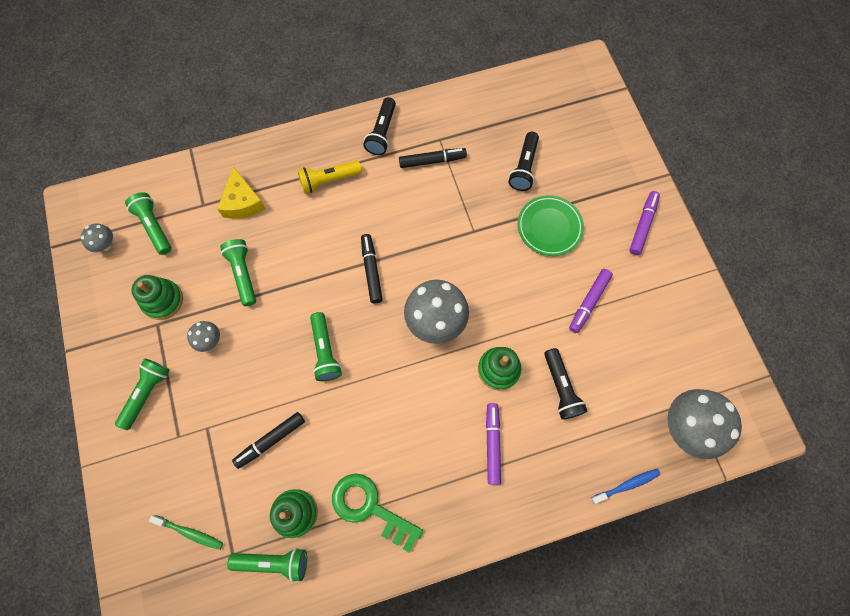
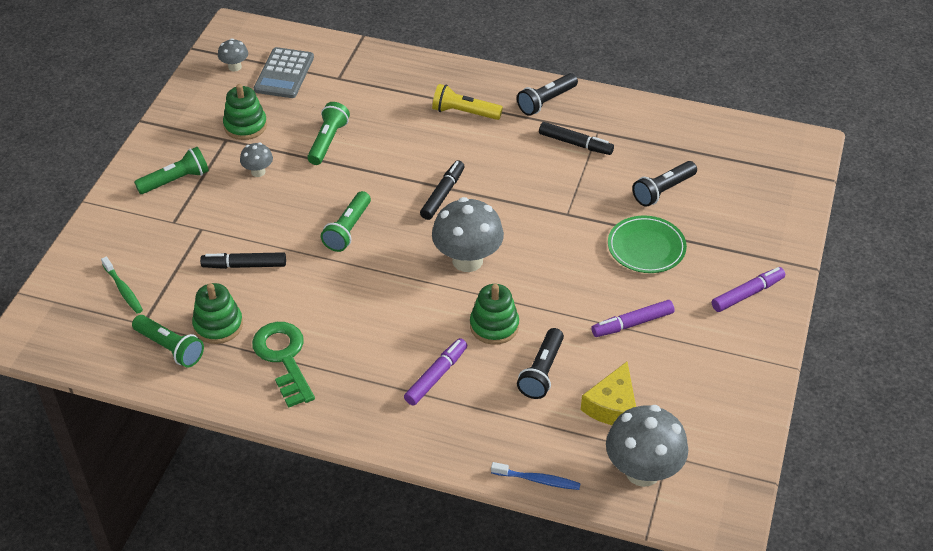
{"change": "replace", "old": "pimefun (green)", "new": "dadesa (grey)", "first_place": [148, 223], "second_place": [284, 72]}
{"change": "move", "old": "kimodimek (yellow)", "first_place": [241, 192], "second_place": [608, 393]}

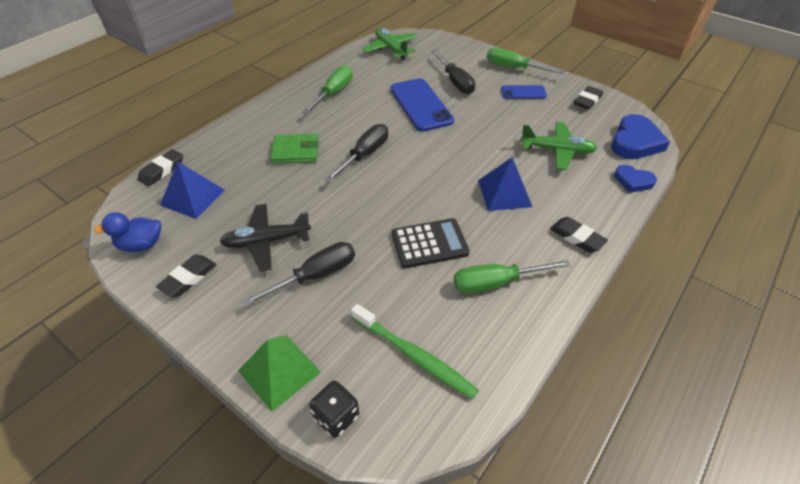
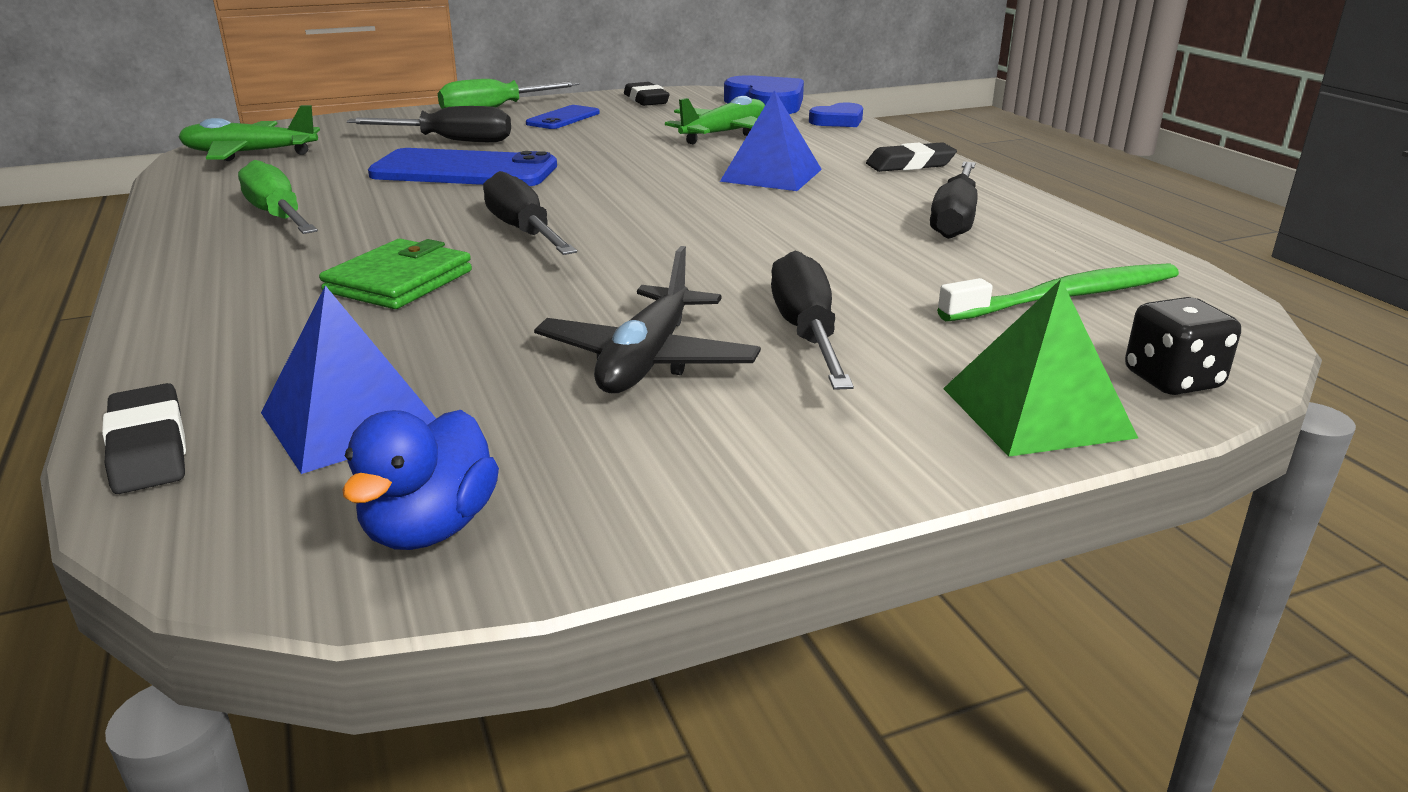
{"change": "delete", "old": "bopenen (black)", "first_place": [186, 276]}
{"change": "delete", "old": "dadesa (black)", "first_place": [431, 243]}
{"change": "recolor", "old": "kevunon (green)", "new": "kevunon (black)", "first_place": [512, 277], "second_place": [953, 200]}

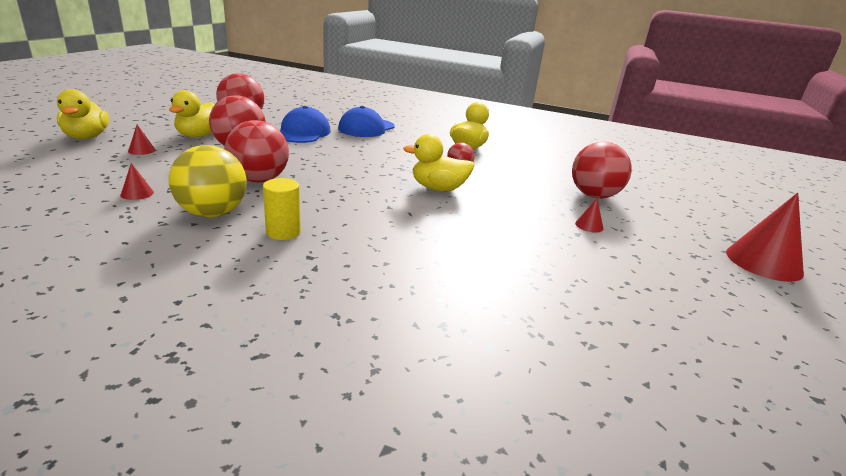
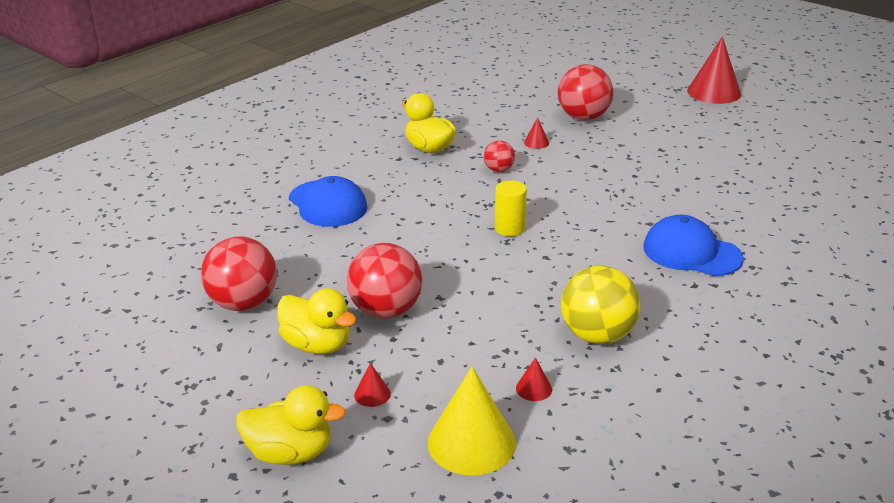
{"change": "delete", "old": "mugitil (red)", "first_place": [256, 151]}
{"change": "move", "old": "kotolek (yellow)", "first_place": [282, 209], "second_place": [511, 208]}
{"change": "move", "old": "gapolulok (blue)", "first_place": [305, 124], "second_place": [693, 245]}
{"change": "delete", "old": "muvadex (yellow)", "first_place": [439, 162]}
{"change": "move", "old": "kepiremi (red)", "first_place": [589, 215], "second_place": [536, 133]}
{"change": "insert", "new": "kepiremi (yellow)", "second_place": [472, 421]}

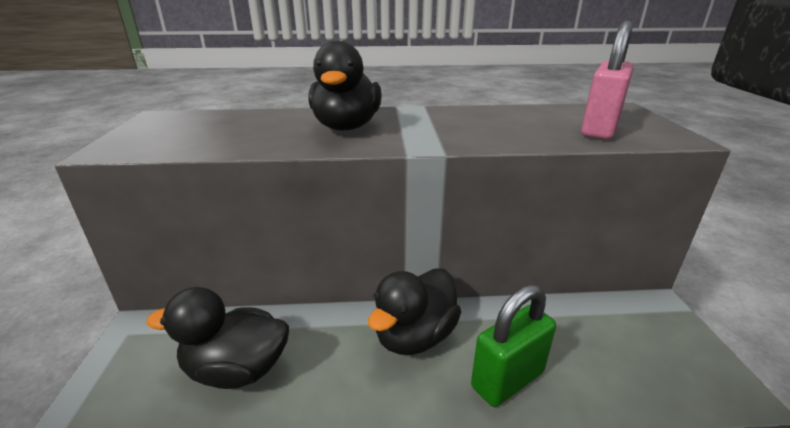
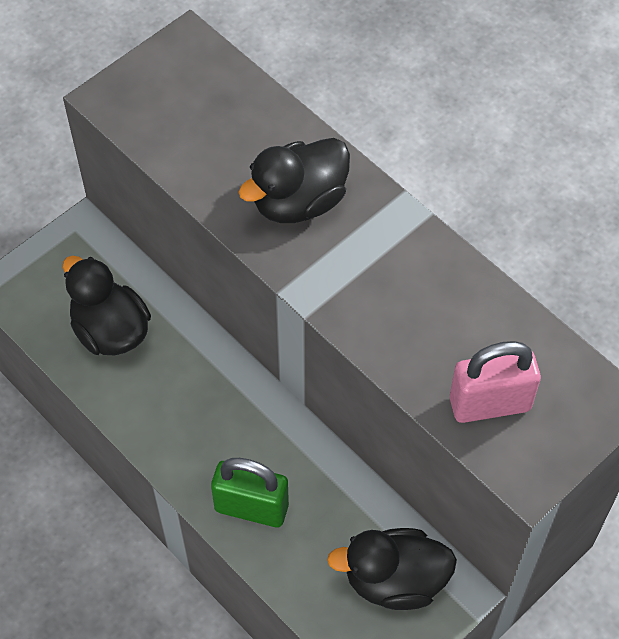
{"change": "move", "old": "muvadex (black)", "first_place": [414, 311], "second_place": [392, 569]}

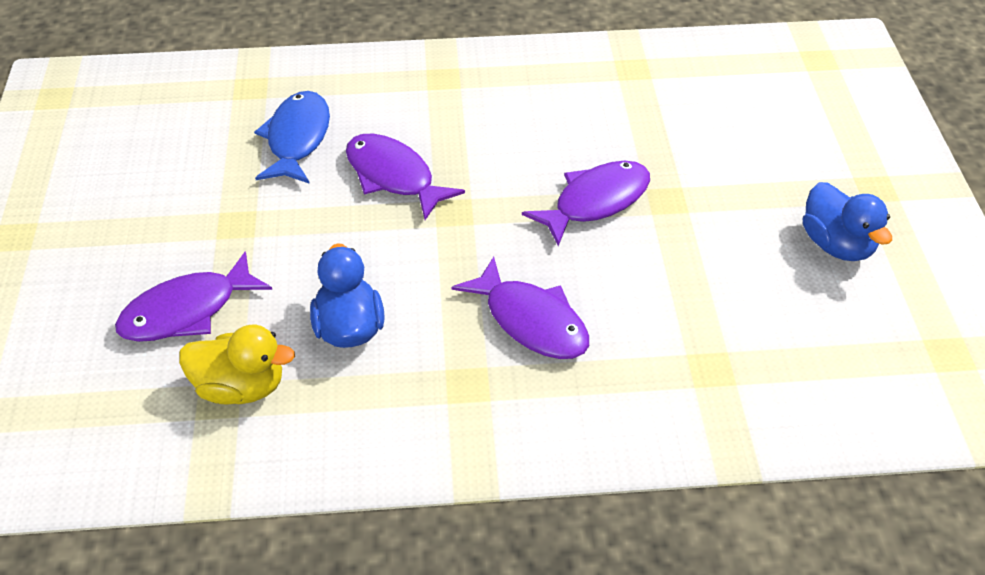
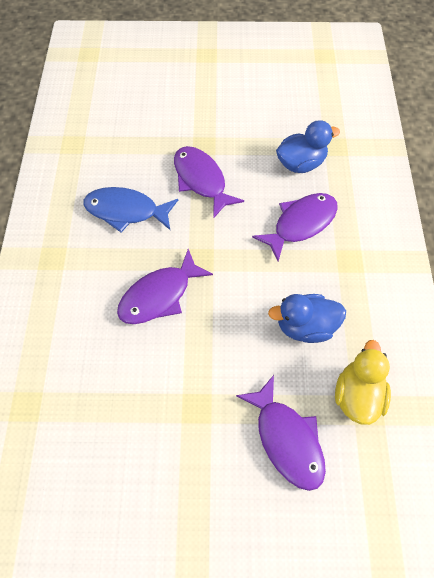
{"change": "move", "old": "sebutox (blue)", "first_place": [292, 137], "second_place": [130, 209]}
{"change": "move", "old": "muvadex (blue)", "first_place": [847, 221], "second_place": [308, 146]}

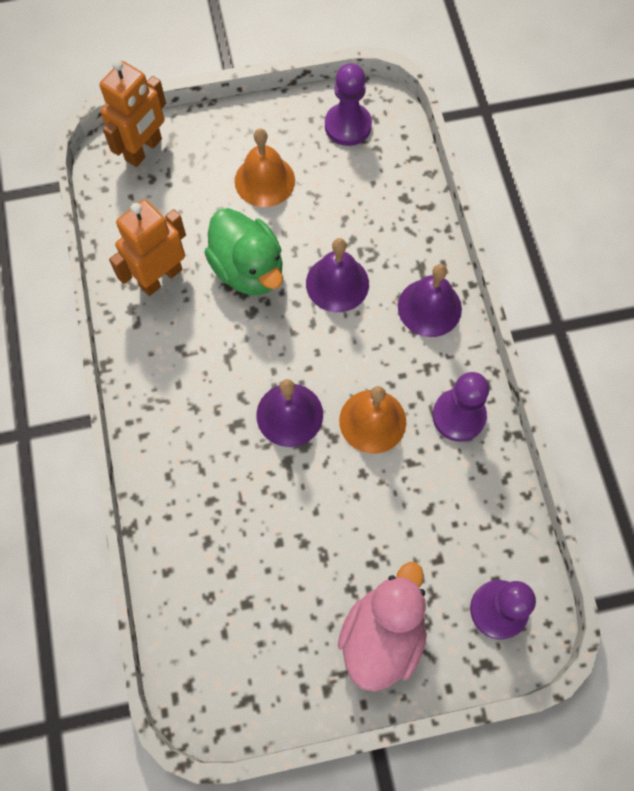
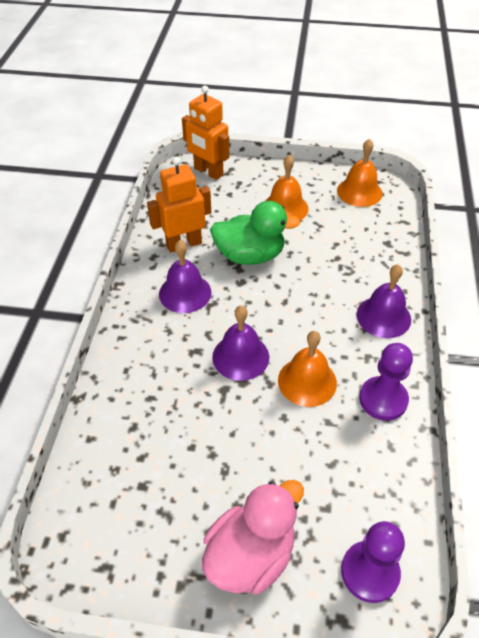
{"change": "rotate", "old": "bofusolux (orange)", "first_place": [133, 113], "second_place": [205, 132], "degrees": 75}
{"change": "rotate", "old": "muvadex (green)", "first_place": [243, 251], "second_place": [255, 233], "degrees": -75}
{"change": "move", "old": "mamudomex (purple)", "first_place": [337, 275], "second_place": [185, 276]}
{"change": "replace", "old": "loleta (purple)", "new": "mamudomex (orange)", "first_place": [348, 104], "second_place": [360, 173]}

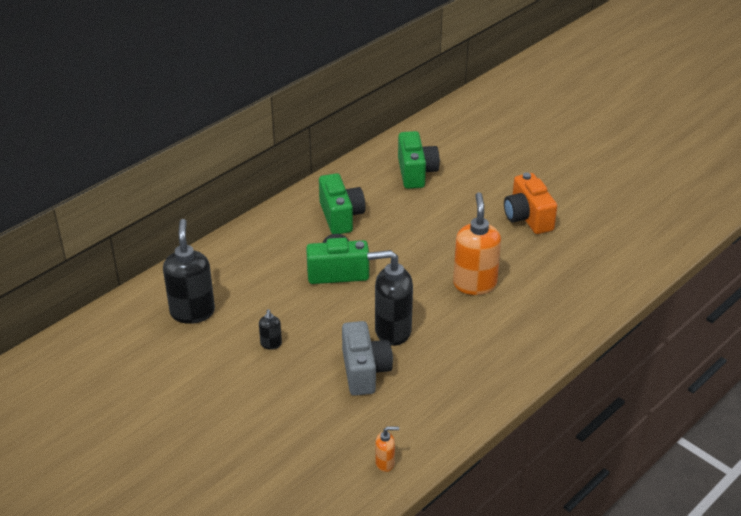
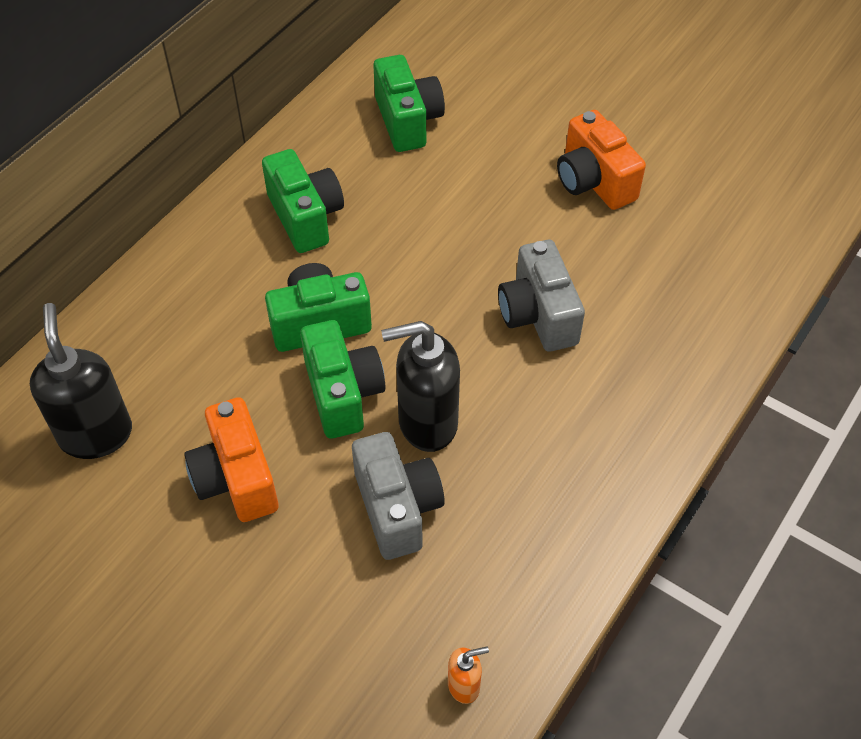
{"change": "replace", "old": "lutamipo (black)", "new": "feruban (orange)", "first_place": [270, 329], "second_place": [231, 459]}
{"change": "replace", "old": "lutamipo (orange)", "new": "feruban (grey)", "first_place": [477, 243], "second_place": [541, 296]}
{"change": "insert", "new": "feruban (green)", "second_place": [342, 379]}

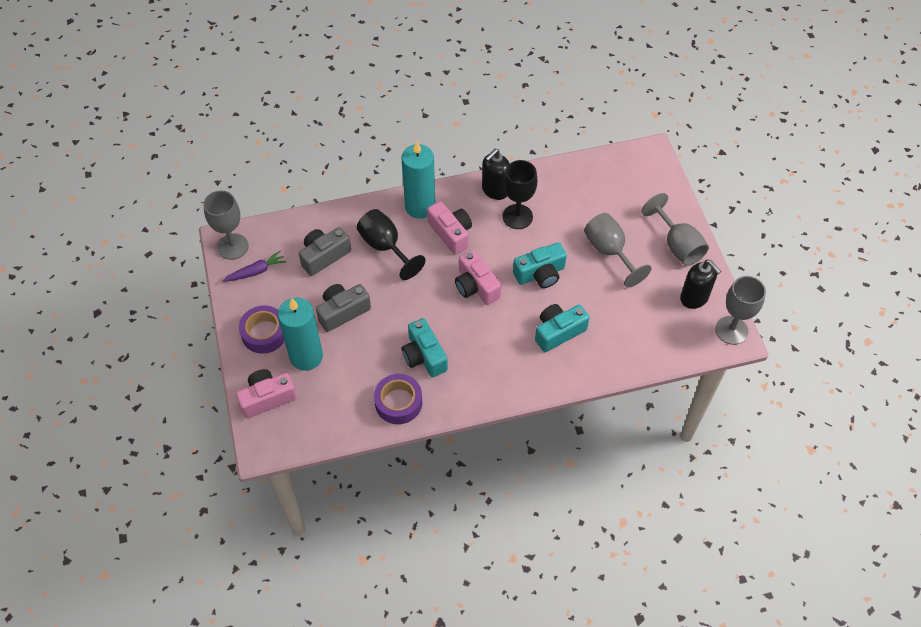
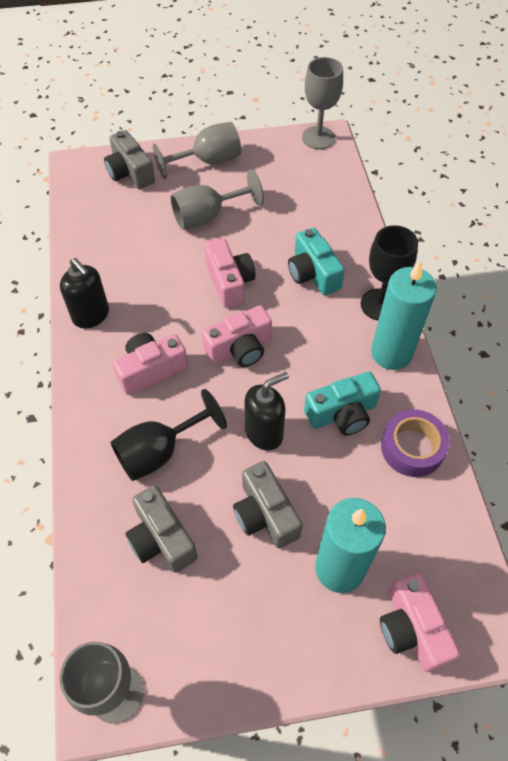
{"change": "delete", "old": "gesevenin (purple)", "first_place": [255, 266]}
{"change": "delete", "old": "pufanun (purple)", "first_place": [262, 329]}
{"change": "move", "old": "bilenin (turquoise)", "first_place": [418, 180], "second_place": [404, 315]}
{"change": "move", "old": "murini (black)", "first_place": [520, 194], "second_place": [389, 272]}
{"change": "recolor", "old": "feruban (turquoise)", "new": "feruban (pink)", "first_place": [540, 265], "second_place": [230, 273]}
{"change": "move", "old": "lutamipo (black)", "first_place": [700, 284], "second_place": [266, 411]}
{"change": "insert", "new": "feruban (grey)", "second_place": [129, 159]}

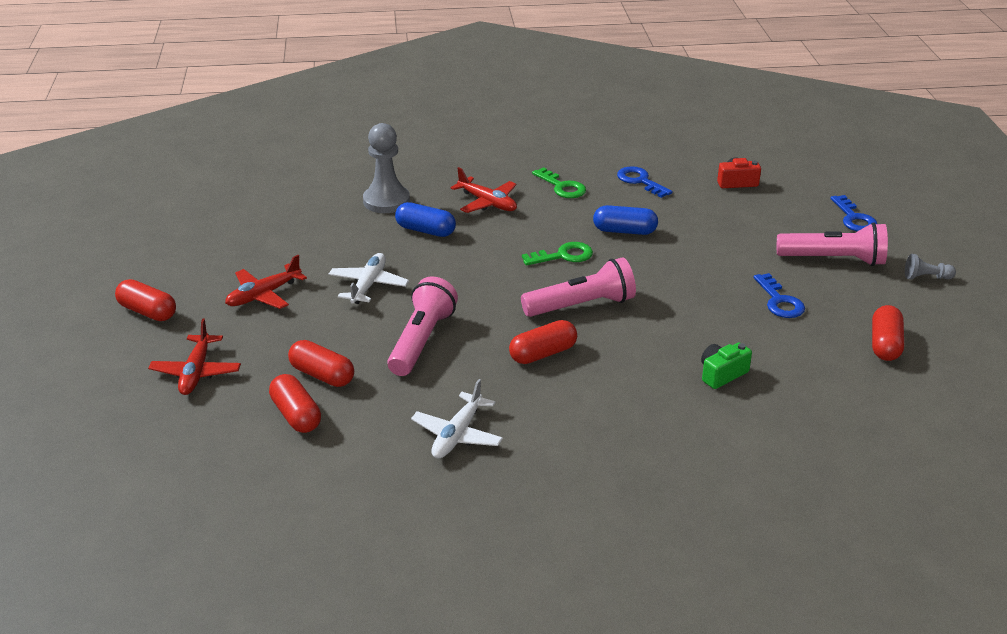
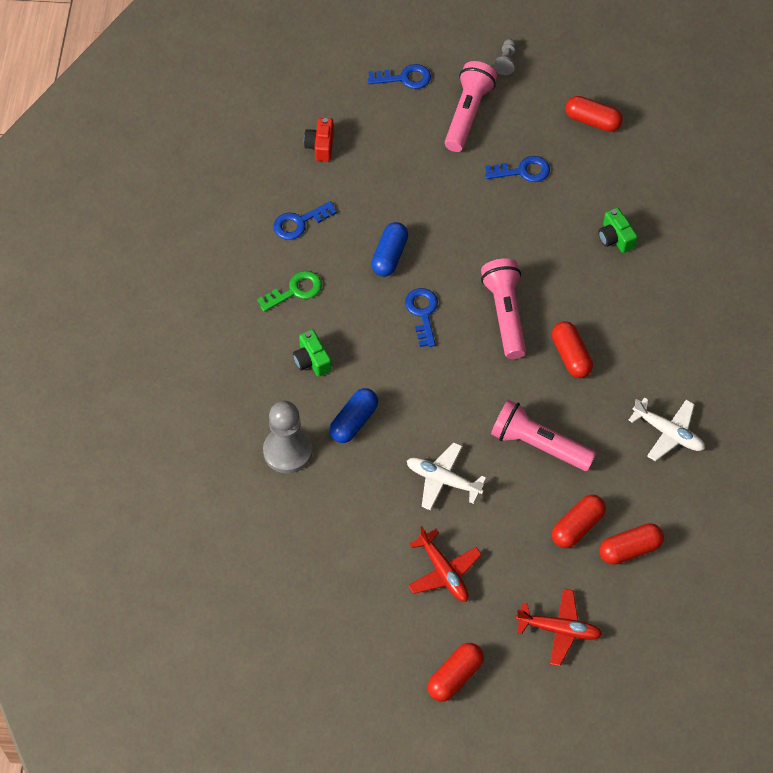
{"change": "replace", "old": "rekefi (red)", "new": "feruban (green)", "first_place": [484, 190], "second_place": [312, 353]}
{"change": "recolor", "old": "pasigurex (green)", "new": "pasigurex (blue)", "first_place": [557, 254], "second_place": [421, 317]}

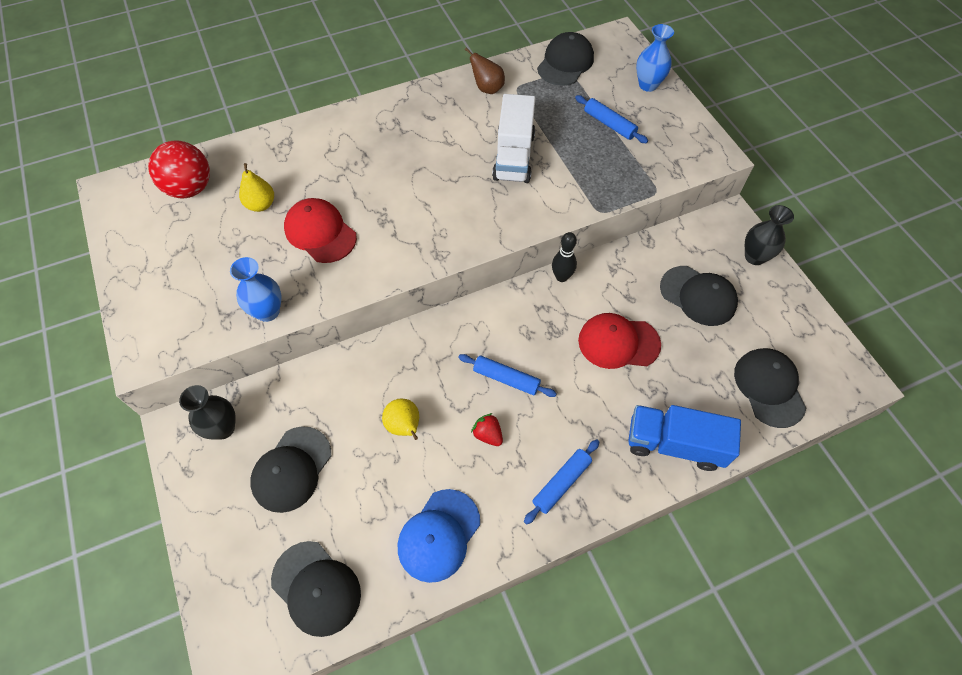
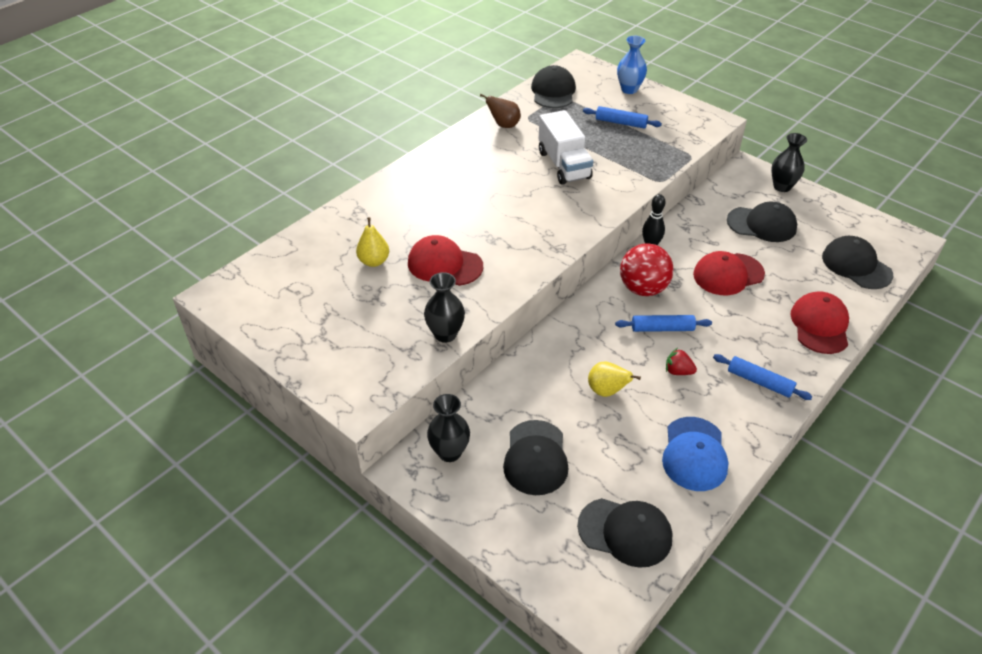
{"change": "move", "old": "mugitil (red)", "first_place": [179, 169], "second_place": [647, 269]}
{"change": "recolor", "old": "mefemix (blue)", "new": "mefemix (black)", "first_place": [256, 289], "second_place": [444, 307]}
{"change": "rotate", "old": "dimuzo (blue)", "first_place": [561, 482], "second_place": [762, 377], "degrees": -75}
{"change": "replace", "old": "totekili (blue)", "new": "gapolulok (red)", "first_place": [684, 438], "second_place": [820, 322]}

